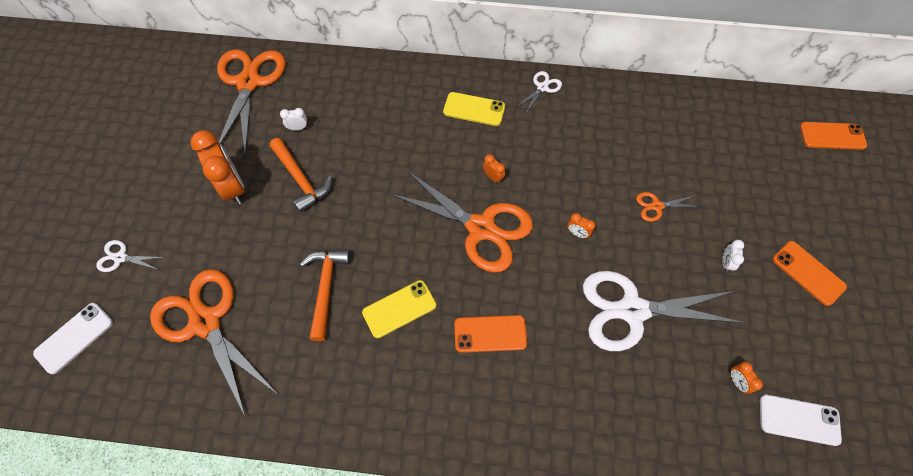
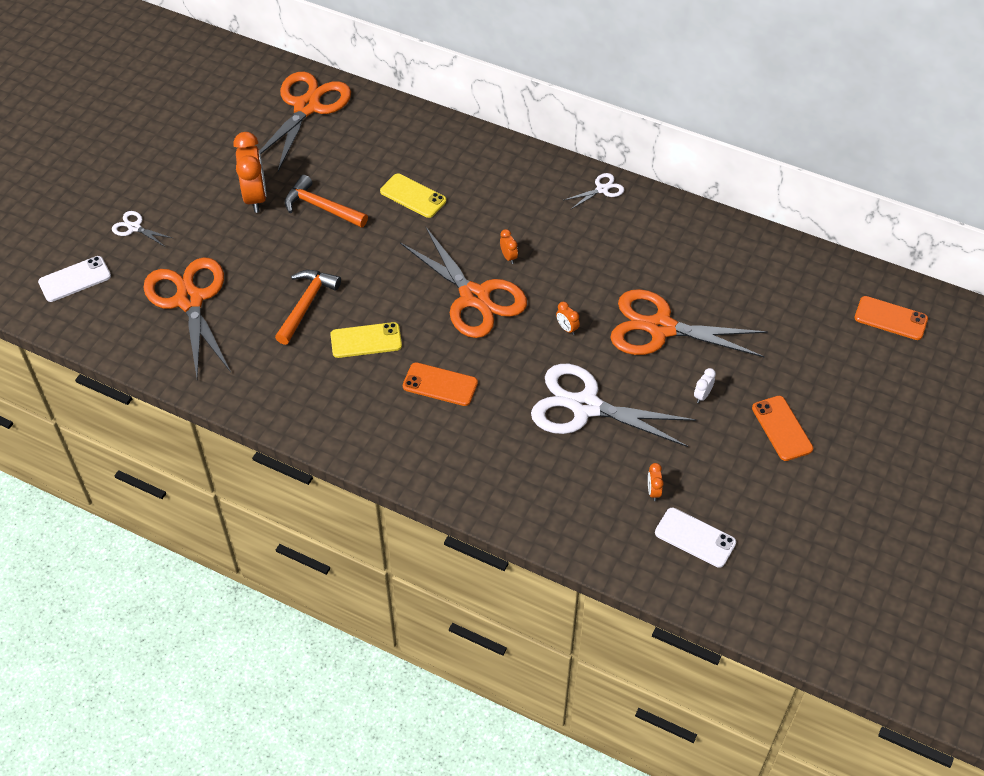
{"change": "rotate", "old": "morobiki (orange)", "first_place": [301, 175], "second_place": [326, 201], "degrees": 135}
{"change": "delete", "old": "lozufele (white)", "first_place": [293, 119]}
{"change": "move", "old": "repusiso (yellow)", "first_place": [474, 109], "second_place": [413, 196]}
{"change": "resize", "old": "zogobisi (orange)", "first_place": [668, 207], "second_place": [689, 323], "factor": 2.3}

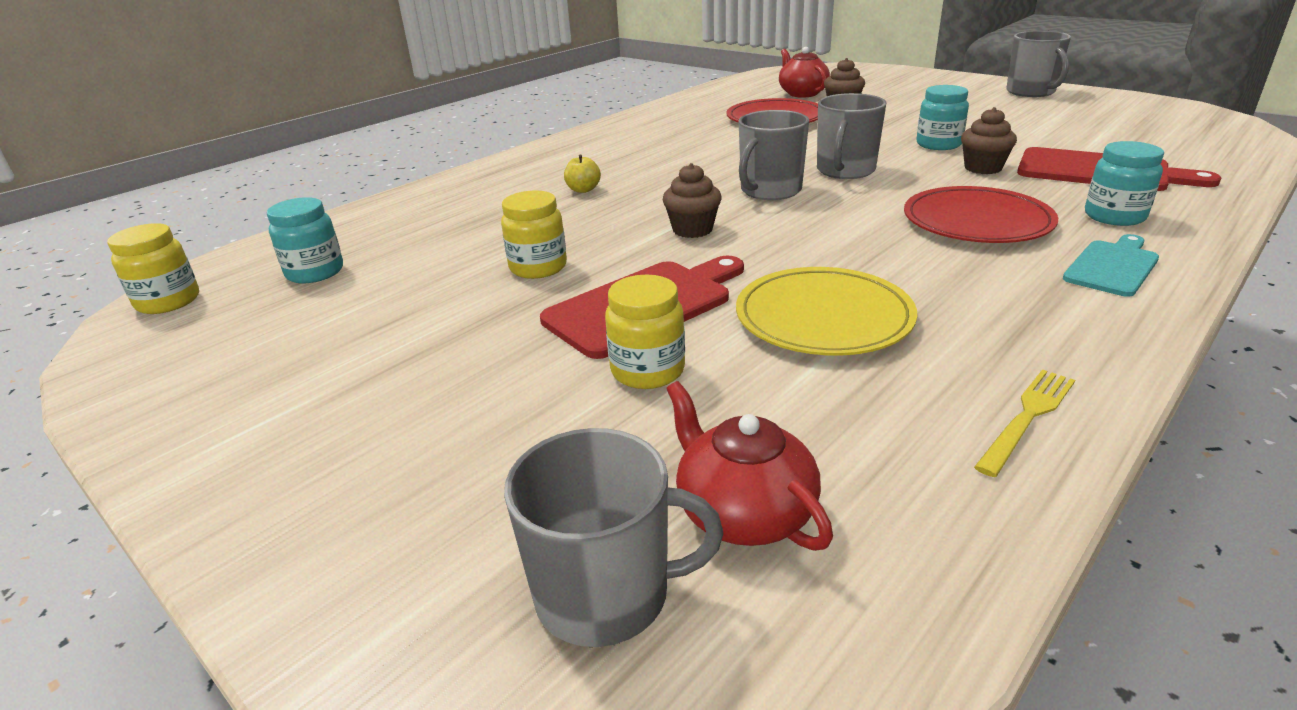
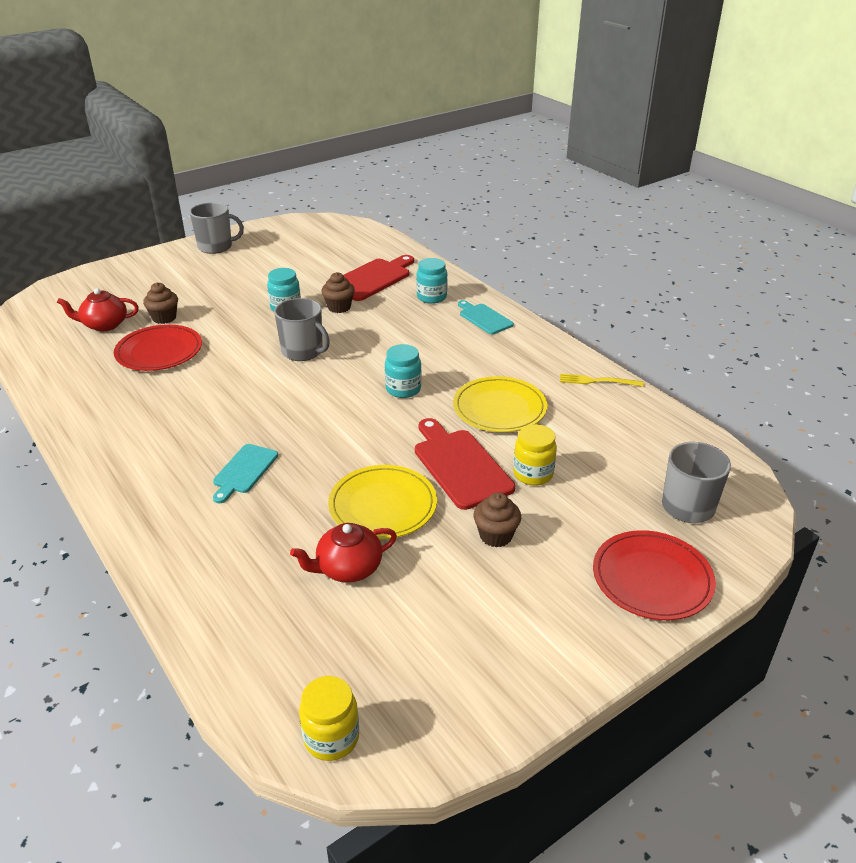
{"change": "move", "old": "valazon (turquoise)", "first_place": [305, 240], "second_place": [403, 371]}
{"change": "replace", "old": "valazon (yellow)", "new": "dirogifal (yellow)", "first_place": [534, 234], "second_place": [382, 502]}
{"change": "replace", "old": "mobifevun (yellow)", "new": "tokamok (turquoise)", "first_place": [582, 174], "second_place": [245, 473]}
{"change": "move", "old": "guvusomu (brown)", "first_place": [692, 200], "second_place": [497, 519]}
{"change": "move", "old": "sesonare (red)", "first_place": [749, 466], "second_place": [343, 553]}
{"change": "delete", "old": "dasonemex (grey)", "first_place": [774, 155]}
{"change": "move", "old": "dirogifal (red)", "first_place": [981, 214], "second_place": [654, 575]}
{"change": "rotate", "old": "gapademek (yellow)", "first_place": [1024, 423], "second_place": [602, 380], "degrees": -45}

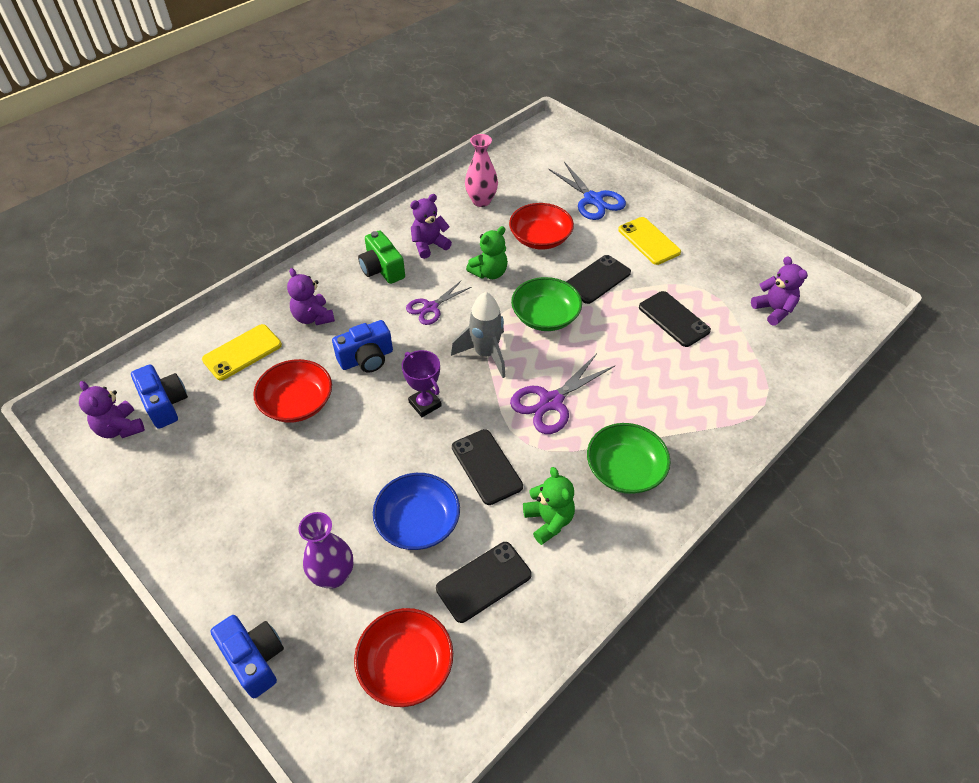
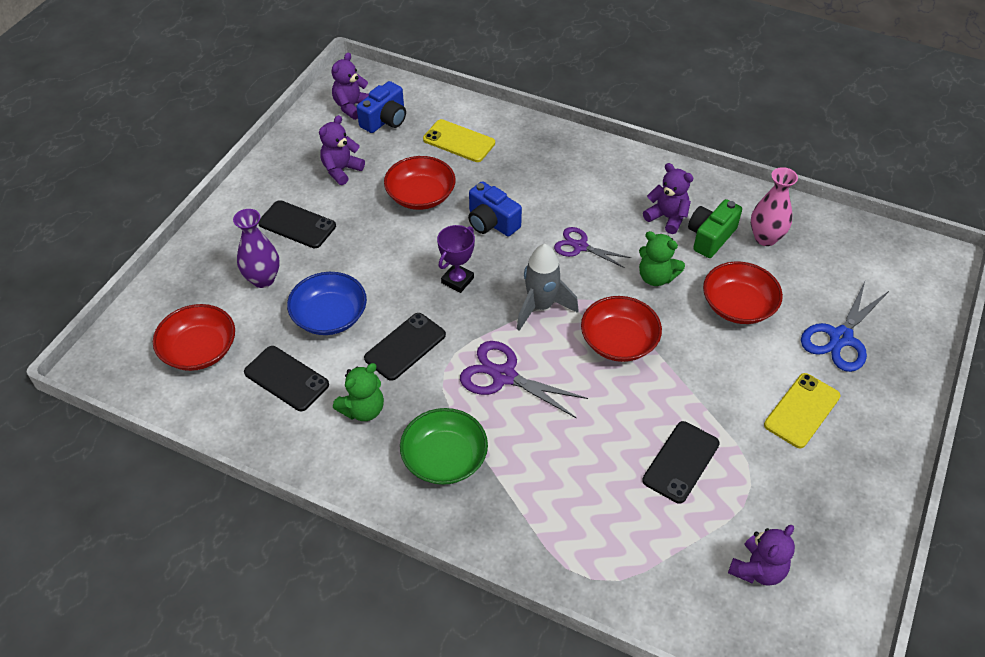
{"change": "delete", "old": "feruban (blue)", "first_place": [247, 656]}
{"change": "move", "old": "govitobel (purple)", "first_place": [311, 296], "second_place": [342, 150]}
{"change": "move", "old": "feruban (green)", "first_place": [381, 257], "second_place": [715, 228]}
{"change": "recolor", "old": "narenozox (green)", "new": "narenozox (red)", "first_place": [546, 304], "second_place": [621, 329]}
{"change": "move", "old": "repusiso (black)", "first_place": [598, 279], "second_place": [297, 224]}

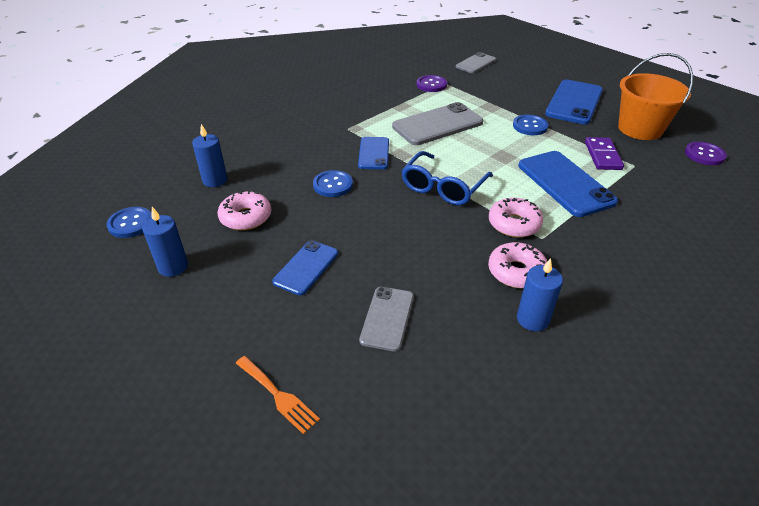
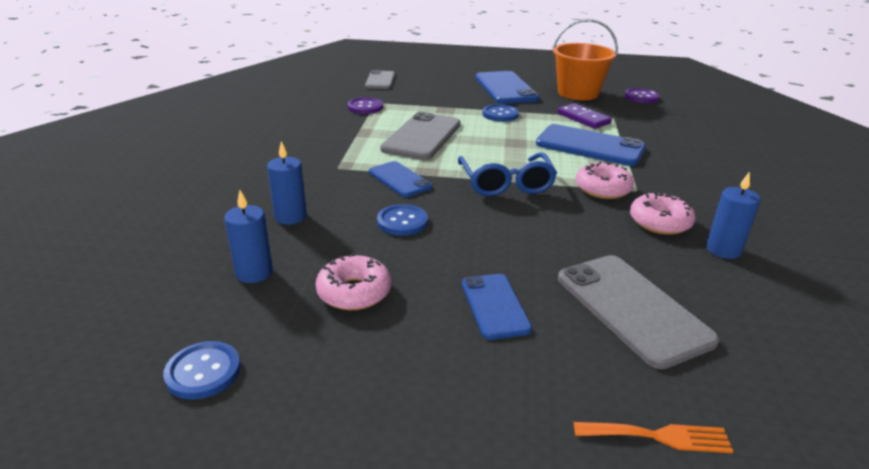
{"change": "move", "old": "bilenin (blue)", "first_place": [165, 242], "second_place": [287, 183]}
{"change": "resize", "old": "repusiso (grey)", "first_place": [386, 319], "second_place": [638, 312], "factor": 1.67}

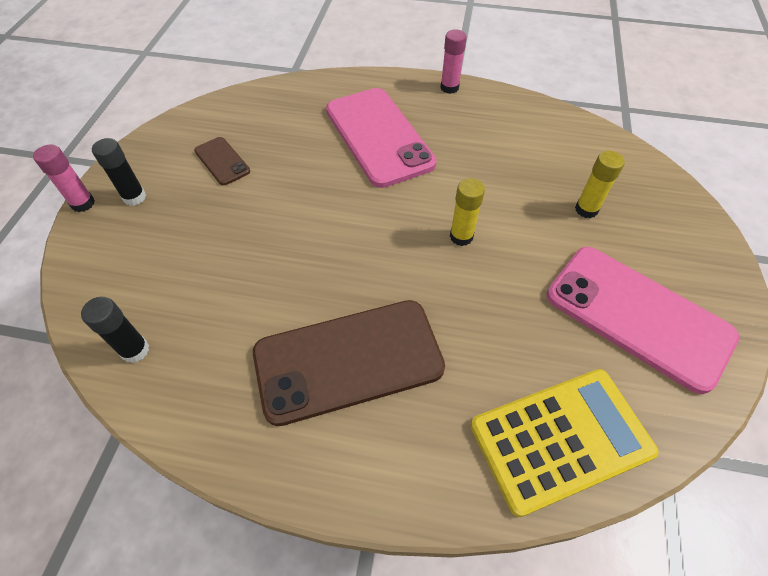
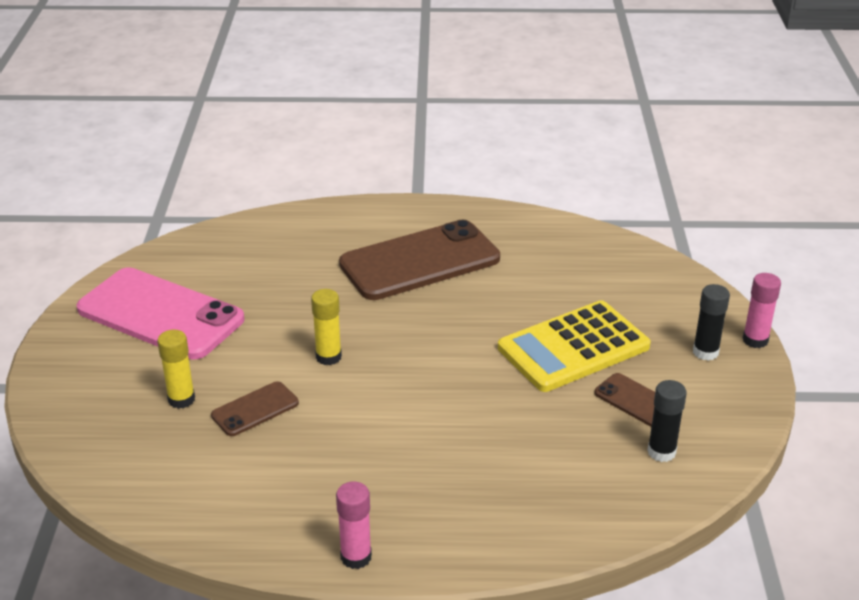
{"change": "move", "old": "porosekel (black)", "first_place": [115, 330], "second_place": [667, 421]}
{"change": "delete", "old": "repusiso (pink)", "first_place": [381, 138]}
{"change": "move", "old": "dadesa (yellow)", "first_place": [564, 443], "second_place": [574, 346]}
{"change": "insert", "new": "repusiso (brown)", "second_place": [255, 408]}

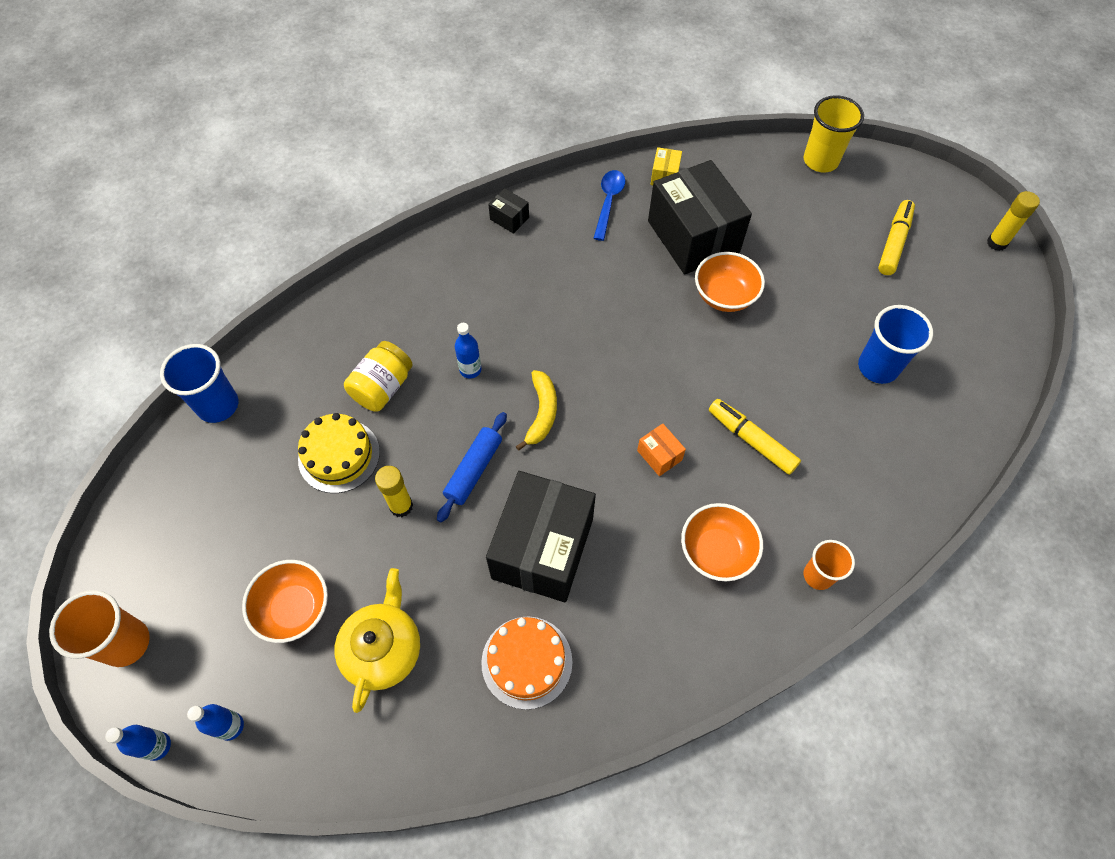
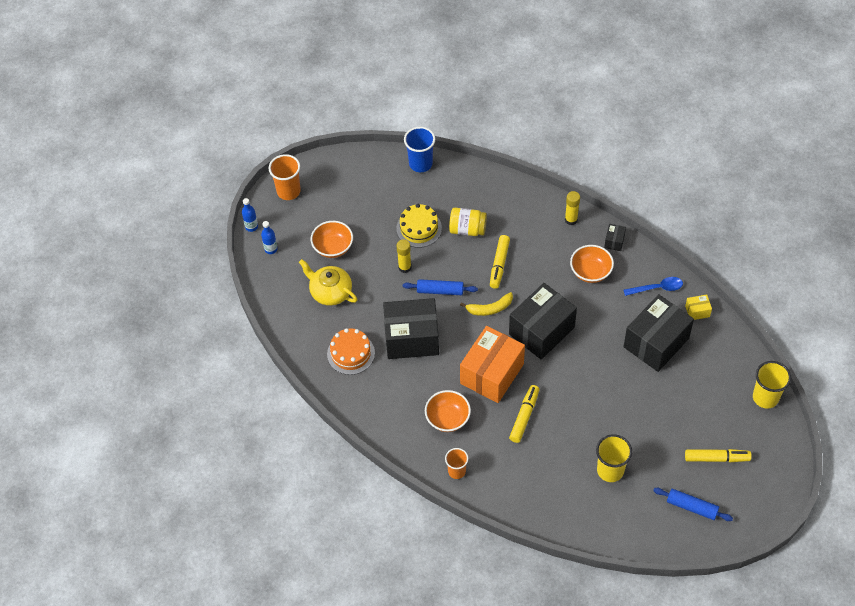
{"change": "rotate", "old": "sesonare (yellow)", "first_place": [377, 640], "second_place": [328, 282], "degrees": -135}
{"change": "replace", "old": "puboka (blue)", "new": "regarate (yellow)", "first_place": [468, 351], "second_place": [500, 262]}
{"change": "resize", "old": "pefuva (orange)", "first_place": [661, 450], "second_place": [492, 364], "factor": 2.46}
{"change": "move", "old": "narenozox (orange)", "first_place": [730, 282], "second_place": [592, 264]}
{"change": "recolor", "old": "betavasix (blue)", "new": "betavasix (yellow)", "first_place": [895, 344], "second_place": [614, 458]}
{"change": "move", "old": "porosekel (yellow)", "first_place": [1013, 221], "second_place": [572, 208]}
{"change": "insert", "new": "pefuva (black)", "second_place": [543, 321]}
{"change": "insert", "new": "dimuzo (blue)", "second_place": [693, 504]}

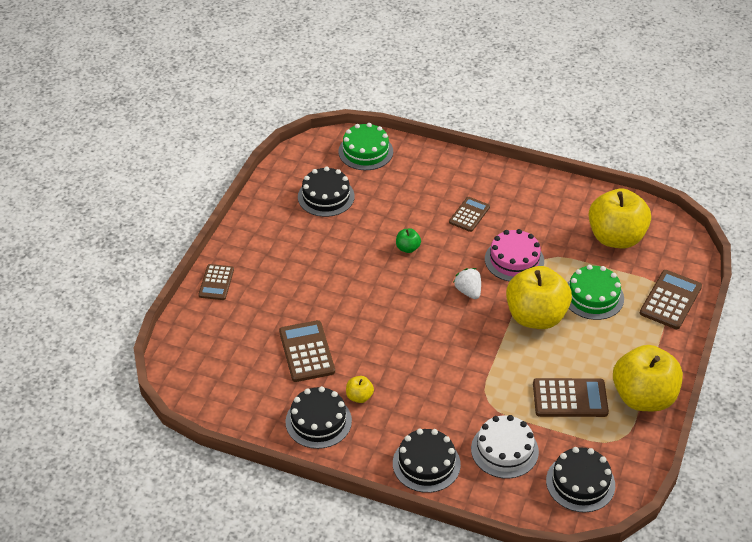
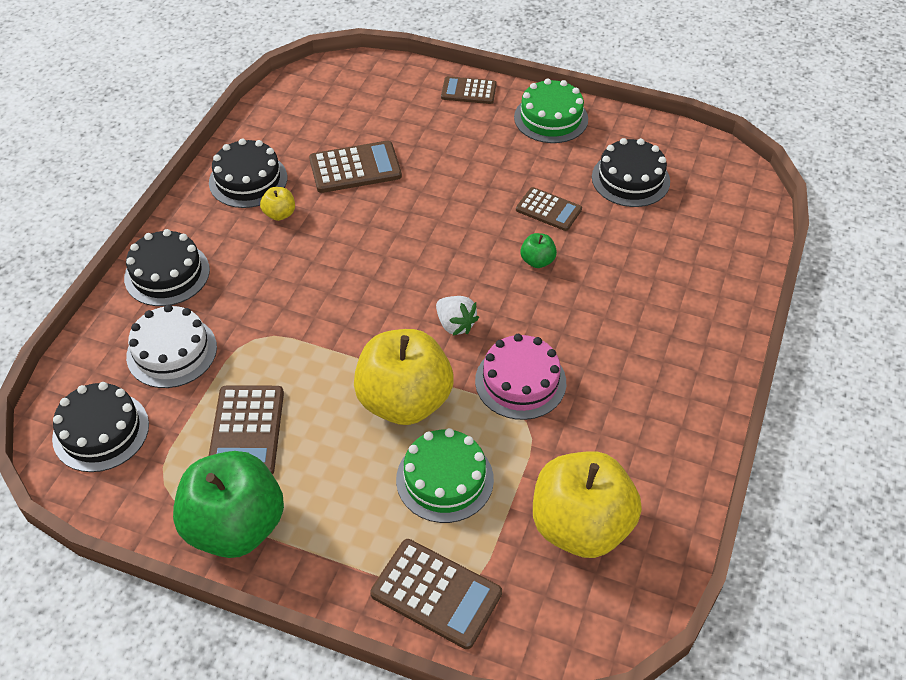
{"change": "move", "old": "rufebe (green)", "first_place": [365, 146], "second_place": [551, 110]}
{"change": "move", "old": "dadesa (brown)", "first_place": [469, 214], "second_place": [549, 209]}
{"change": "rotate", "old": "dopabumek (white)", "first_place": [467, 283], "second_place": [457, 315], "degrees": 75}
{"change": "recolor", "old": "mobifevun (yellow)", "new": "mobifevun (green)", "first_place": [648, 378], "second_place": [228, 504]}

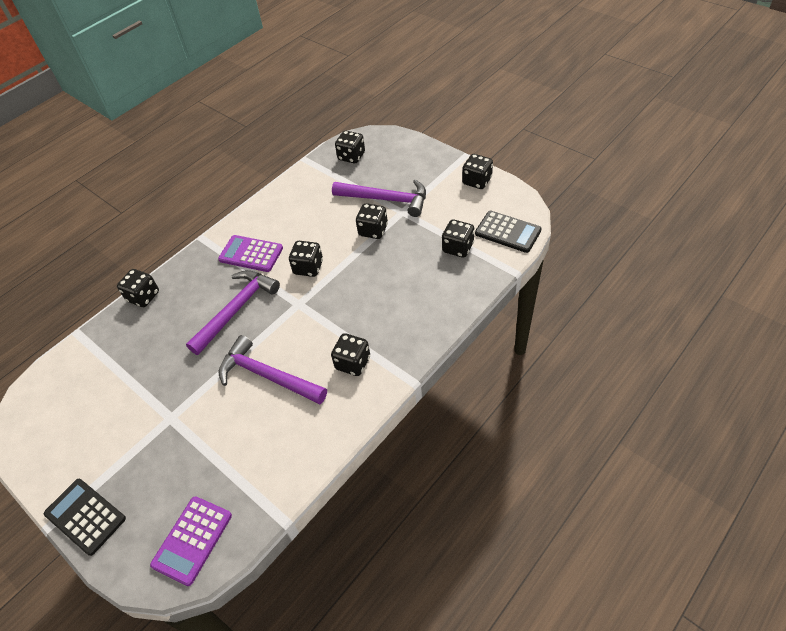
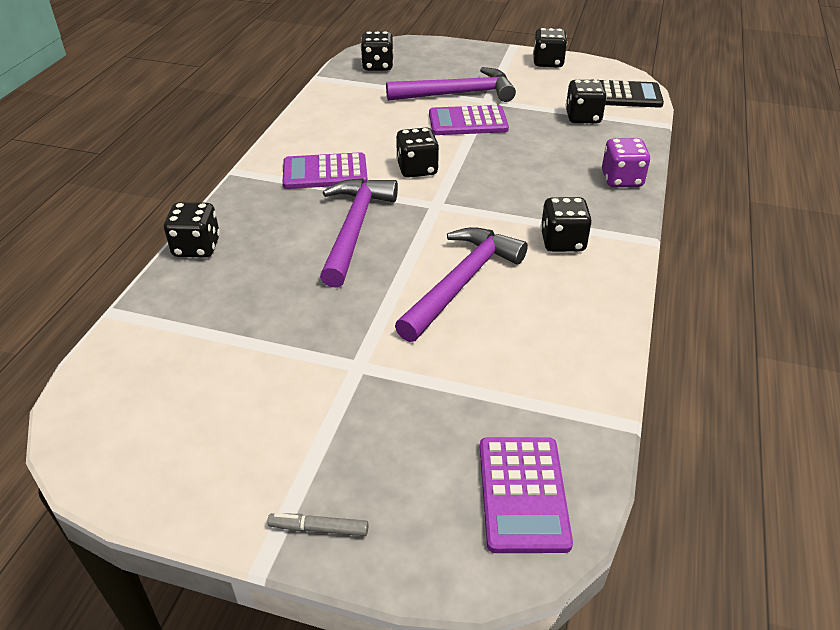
{"change": "replace", "old": "dadesa (black)", "new": "regarate (grey)", "first_place": [85, 517], "second_place": [317, 524]}
{"change": "rotate", "old": "morobiki (purple)", "first_place": [273, 369], "second_place": [461, 284], "degrees": 120}
{"change": "replace", "old": "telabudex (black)", "new": "dadesa (purple)", "first_place": [372, 221], "second_place": [469, 120]}
{"change": "insert", "new": "telabudex (purple)", "second_place": [626, 162]}

